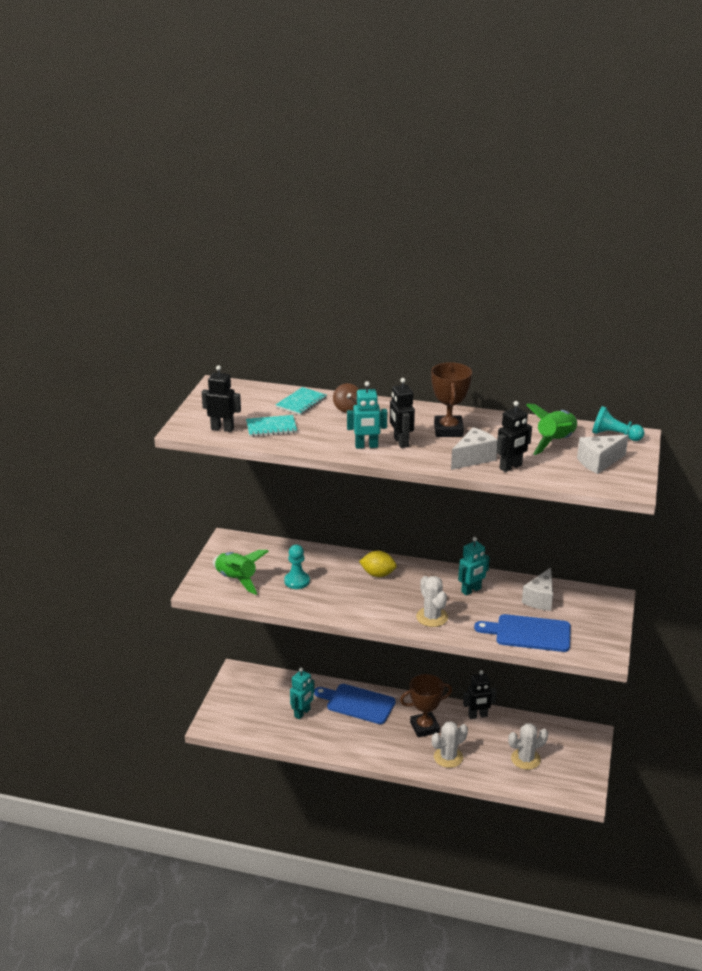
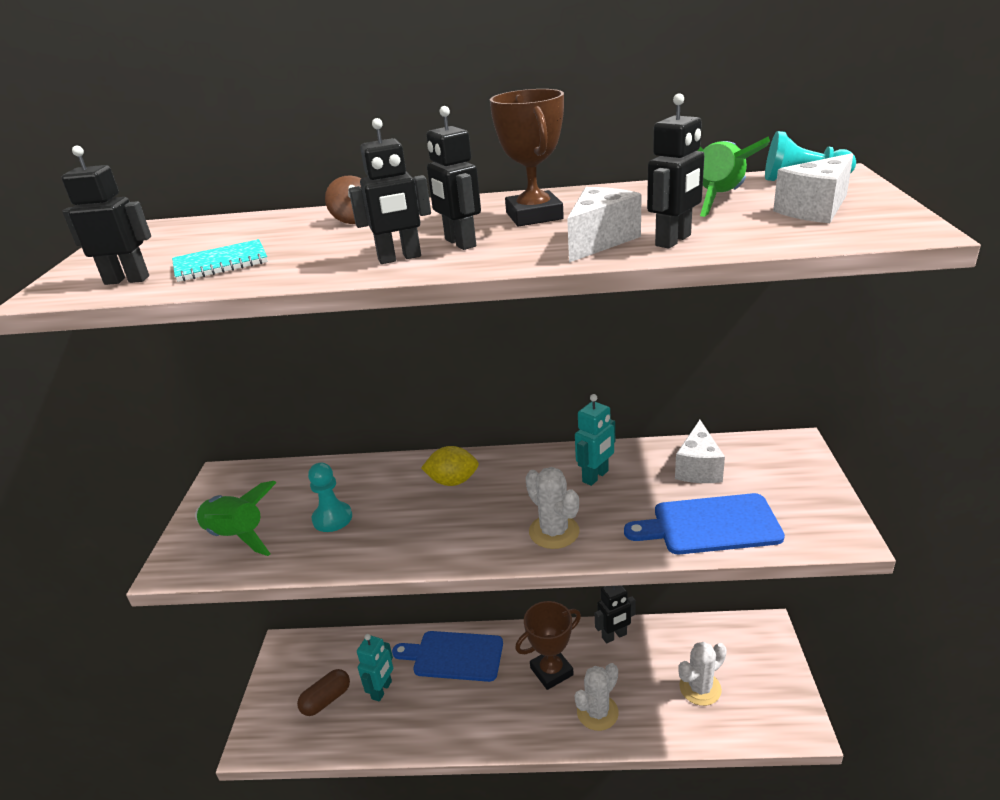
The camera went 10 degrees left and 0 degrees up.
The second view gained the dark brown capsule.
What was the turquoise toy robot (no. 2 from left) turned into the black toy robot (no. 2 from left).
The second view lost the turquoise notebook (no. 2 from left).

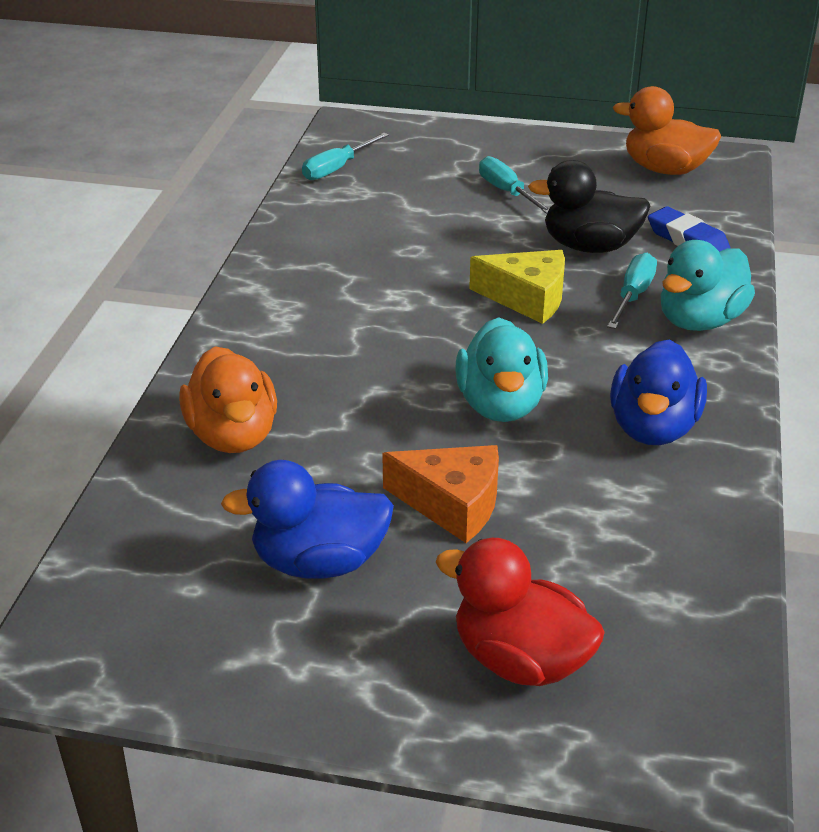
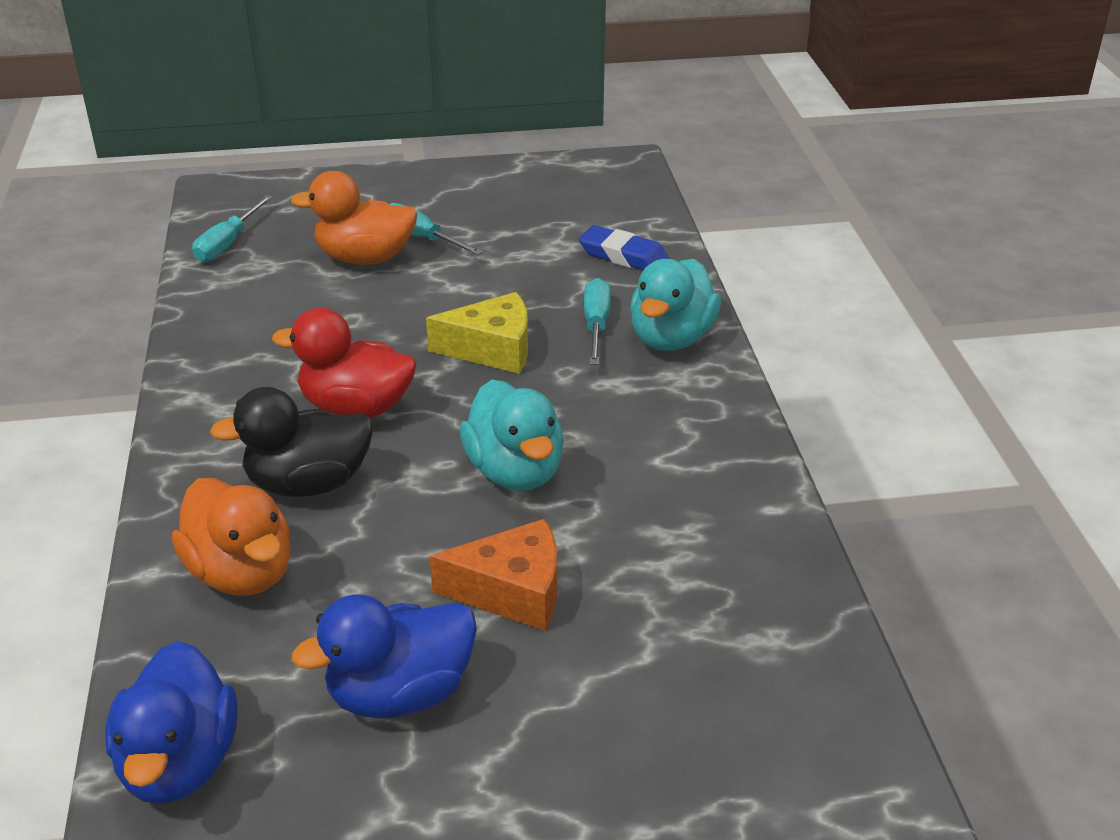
The camera went 20 degrees left and 0 degrees up.
The royal blue toy duck (no. 2 from left in the first image) ended up elsewhere.
The black toy duck ended up elsewhere.
The red toy duck ended up elsewhere.
The orange-coloured toy duck (no. 2 from left) ended up elsewhere.

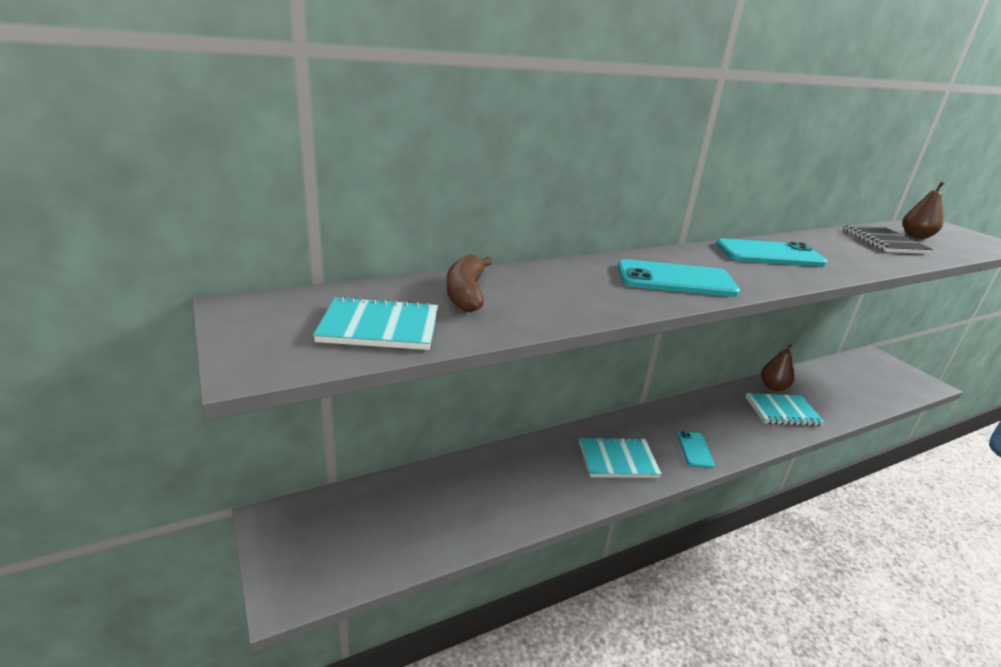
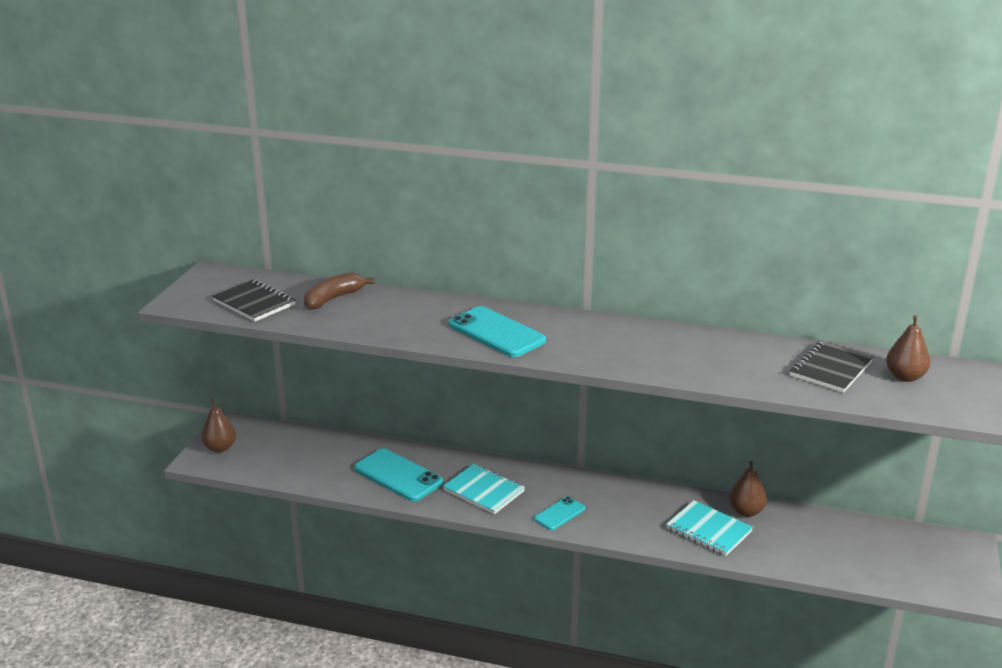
The camera went 45 degrees right and 0 degrees up.
The second view gained the dark brown pear (no. 1 from left).
What was the turquoise notebook (no. 1 from left) turned into the black notebook (no. 1 from left).
The turquoise smartphone (no. 3 from left in the first image) ended up elsewhere.

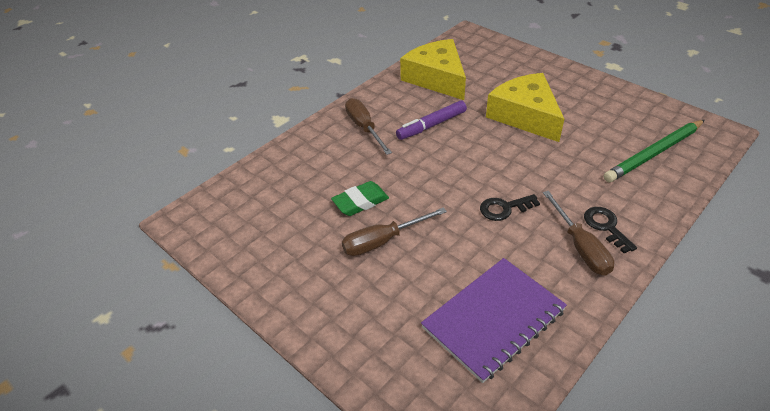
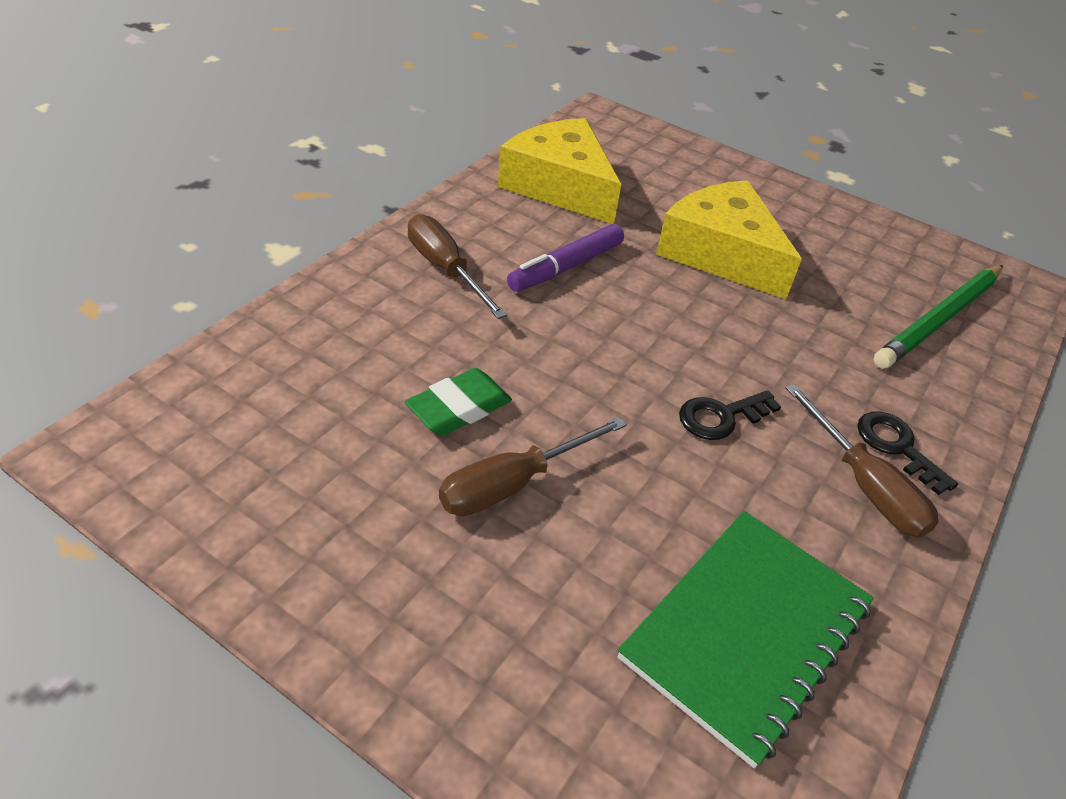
The camera went 15 degrees left and 0 degrees up.
What was the royal purple notebook turned into the leaf-green notebook.

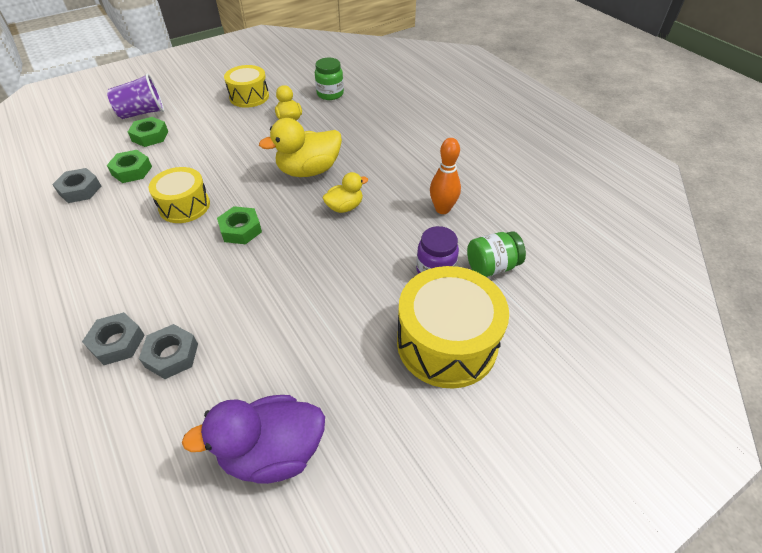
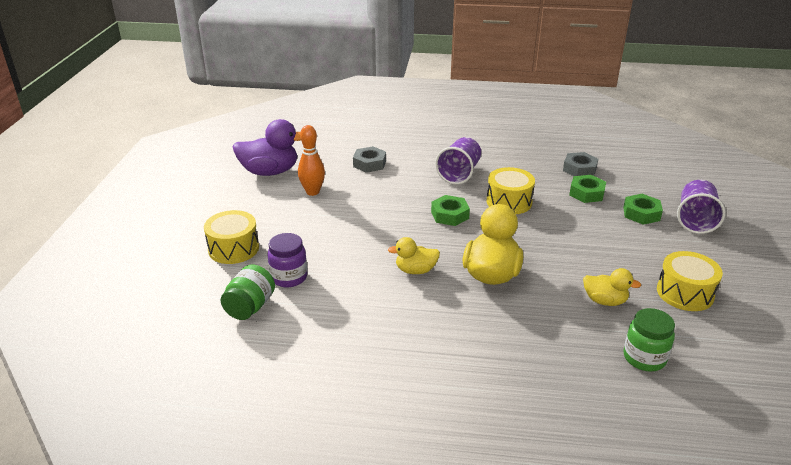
The camera went 130 degrees right and 15 degrees down.
The size of the golden snare drum (no. 3 from left in the first image) changed by a factor of 0.62.
The royal purple toy duck ended up facing another way, 60 degrees clockwise from before.
The orange-coloured tenpin ended up elsewhere.
The golden toy duck (no. 3 from left in the first image) ended up facing another way, 75 degrees clockwise from before.
The second view gained the royal purple tumbler (no. 1 from left).
The second view lost the ash-grey hex nut (no. 2 from left).

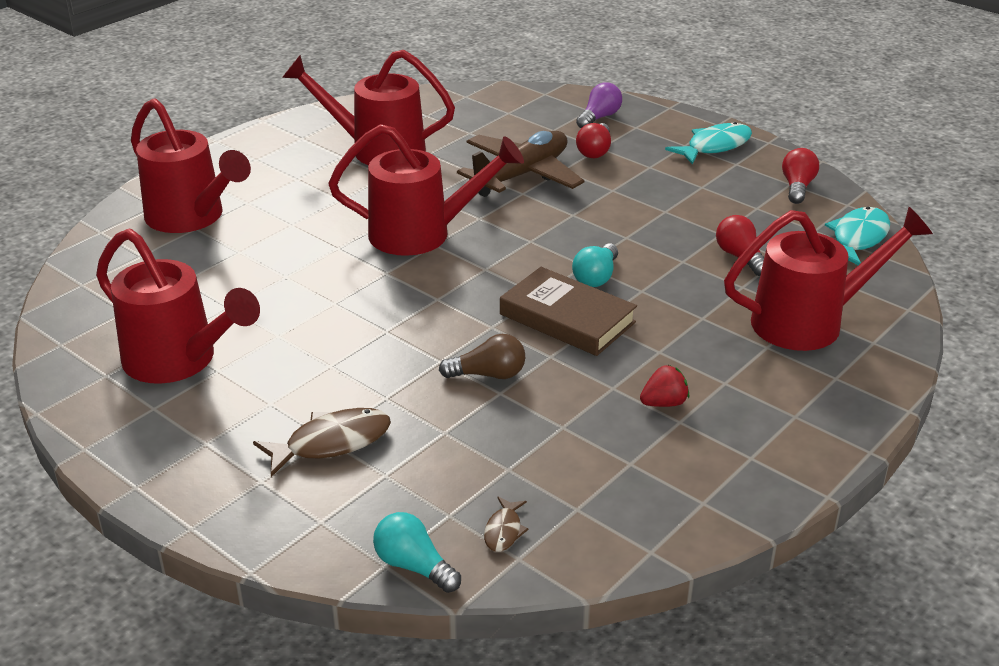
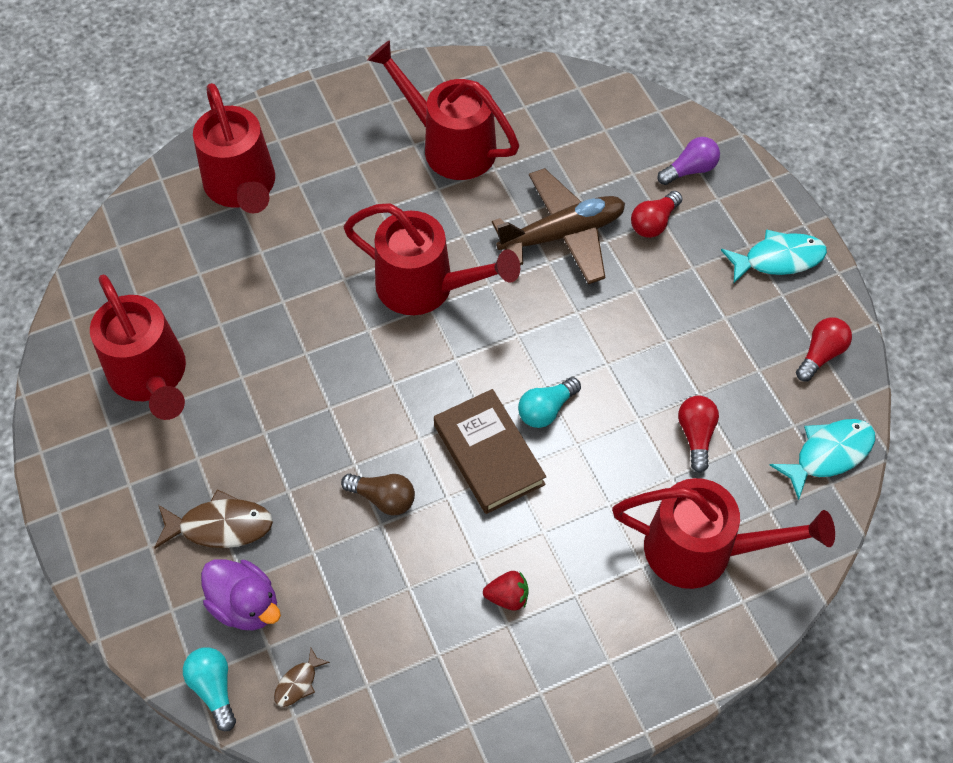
The camera went 25 degrees right and 25 degrees up.
The second view gained the royal purple toy duck.

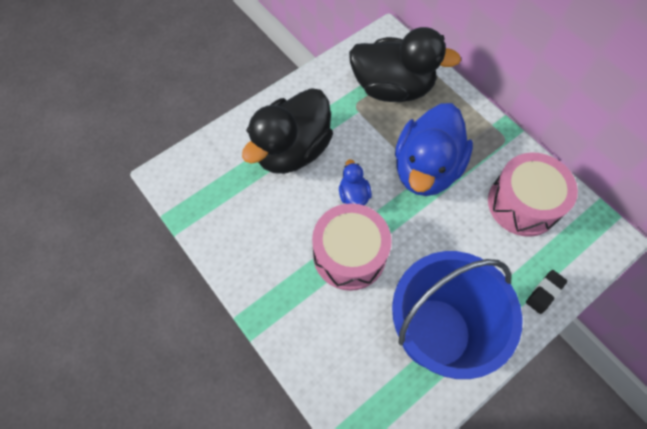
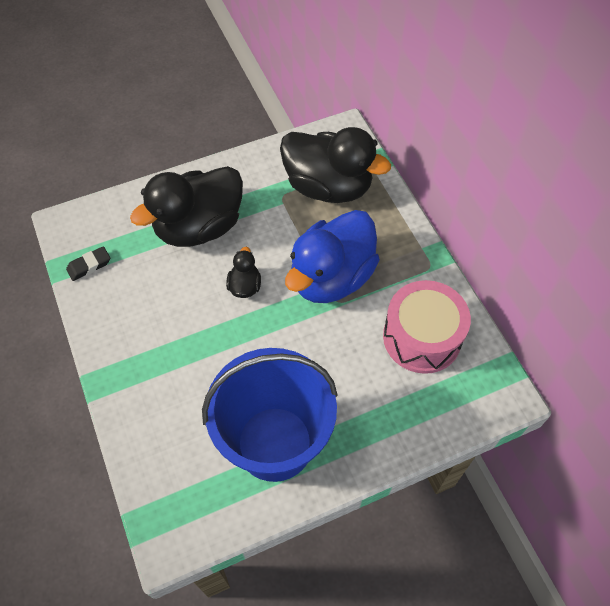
The camera went 15 degrees right and 5 degrees down.
The black eraser ended up elsewhere.
What was the royal blue toy duck (no. 1 from left) turned into the black toy duck (no. 2 from left).
The second view lost the rose-pink snare drum (no. 1 from left).

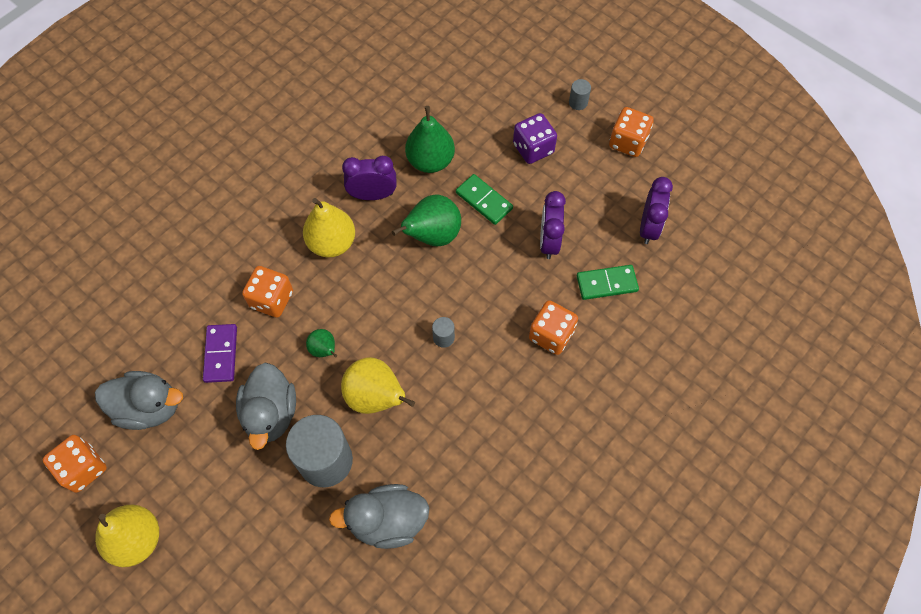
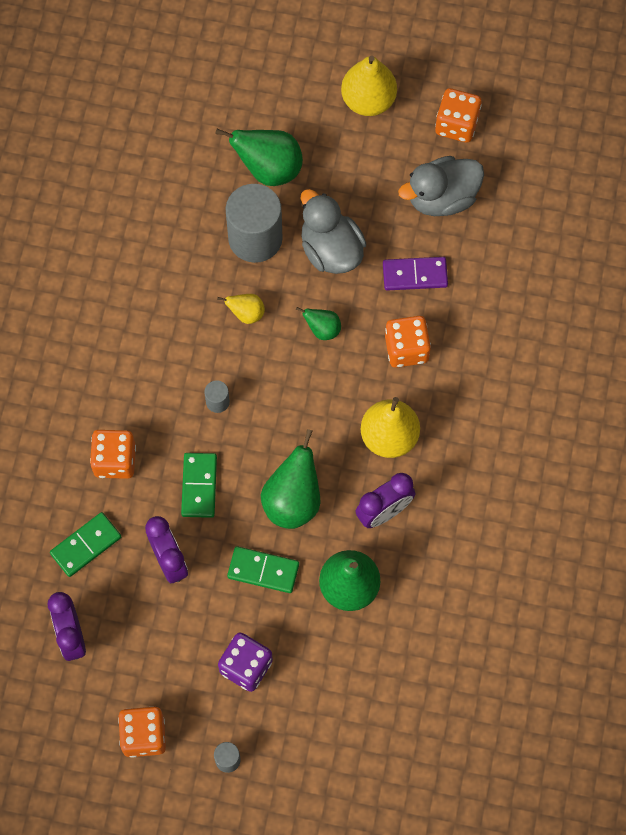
The camera went 150 degrees right and 5 degrees up.
The second view gained the leaf-green domino tile (no. 2 from left).
The second view gained the leaf-green pear (no. 1 from left).
The size of the golden pear (no. 3 from left in the first image) changed by a factor of 0.53.
The royal purple domino tile ended up facing another way, 60 degrees counterclockwise from before.
The second view lost the ash-grey toy duck (no. 3 from left).

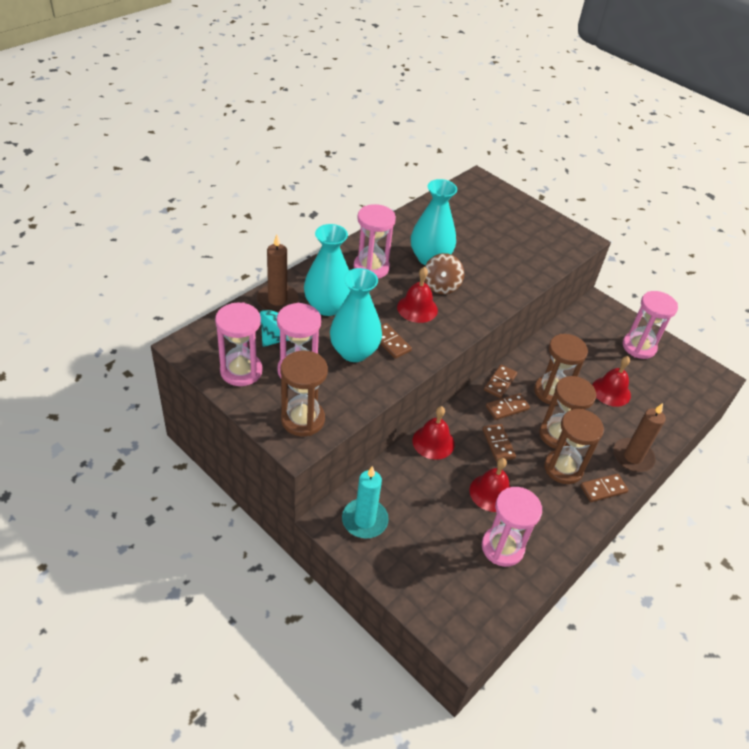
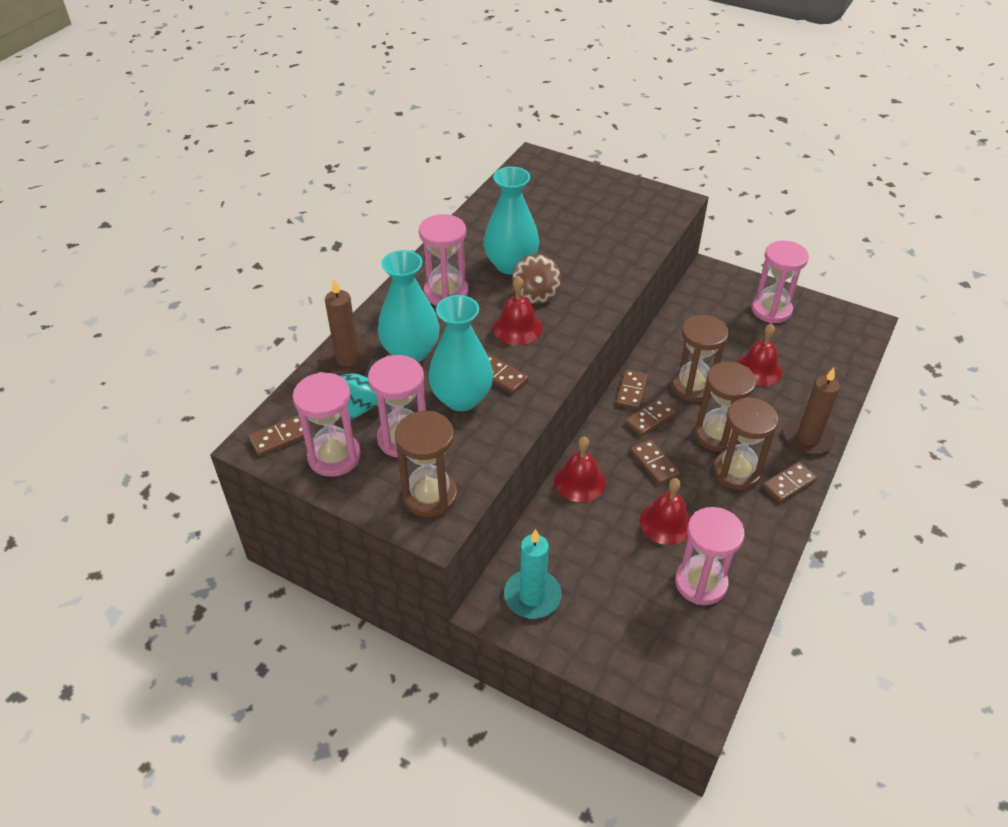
The camera went 10 degrees left and 0 degrees up.
The second view gained the dark brown domino tile (no. 1 from left).

